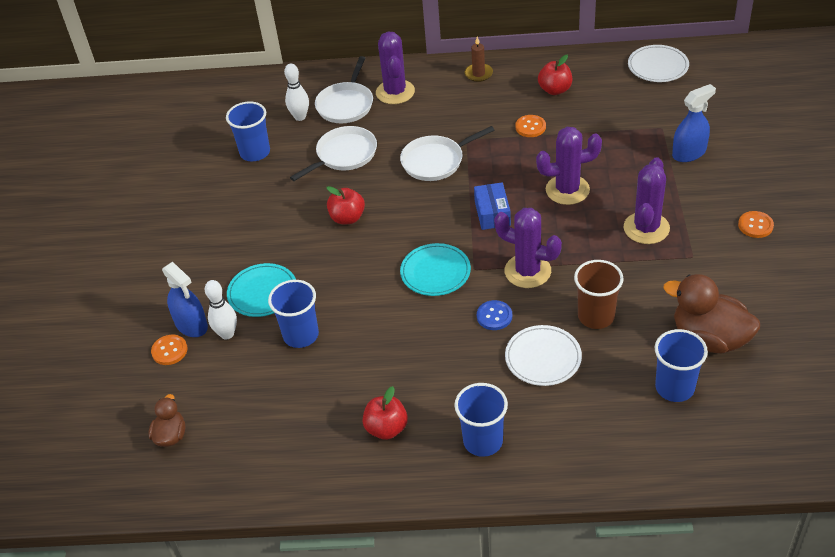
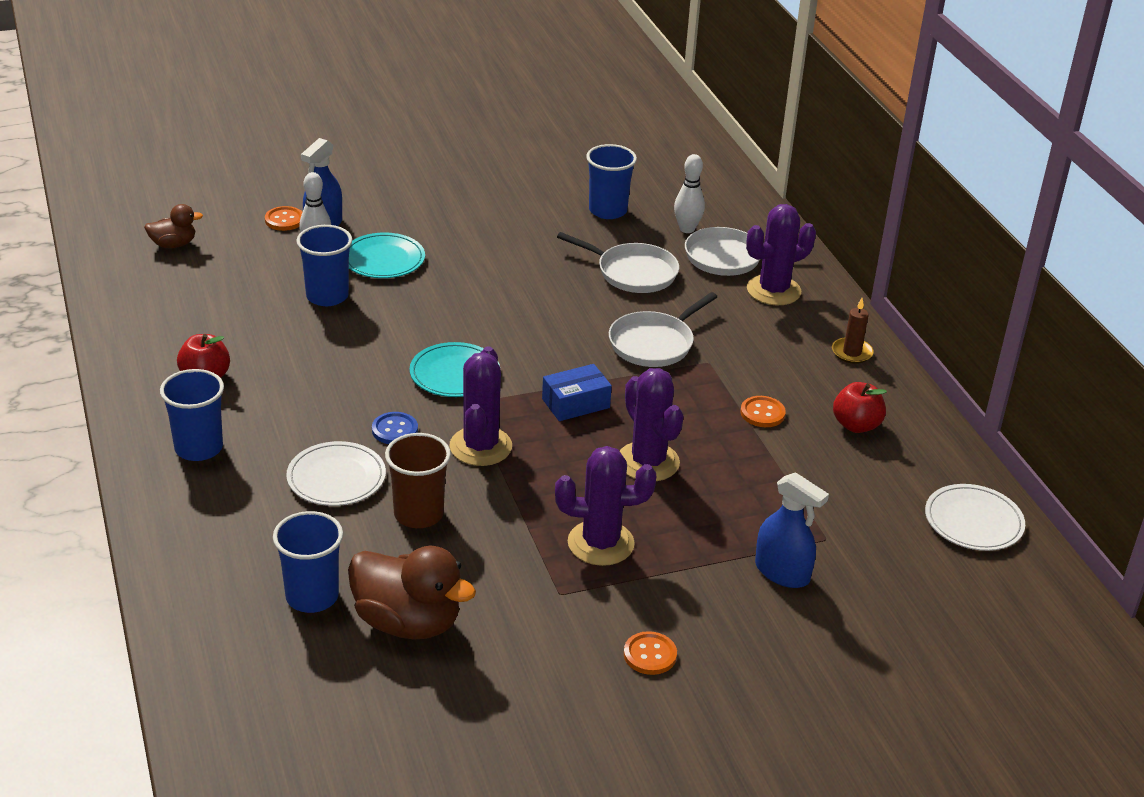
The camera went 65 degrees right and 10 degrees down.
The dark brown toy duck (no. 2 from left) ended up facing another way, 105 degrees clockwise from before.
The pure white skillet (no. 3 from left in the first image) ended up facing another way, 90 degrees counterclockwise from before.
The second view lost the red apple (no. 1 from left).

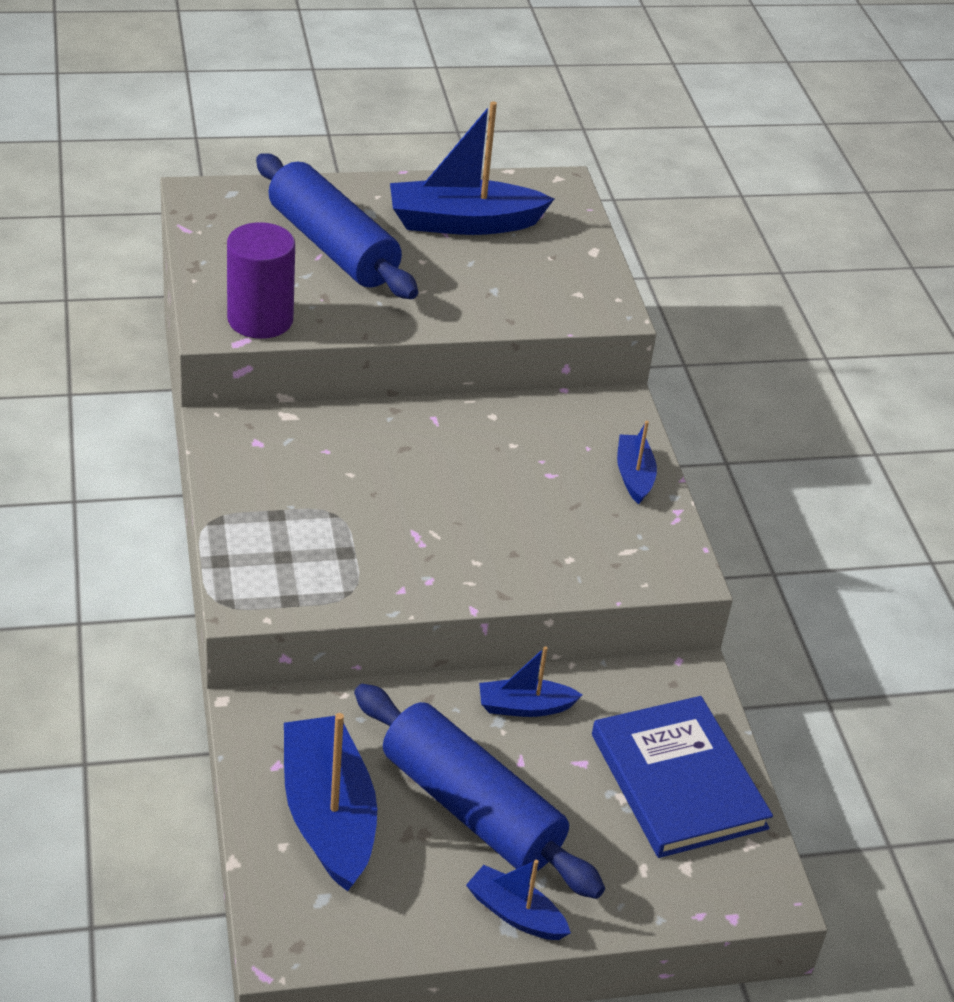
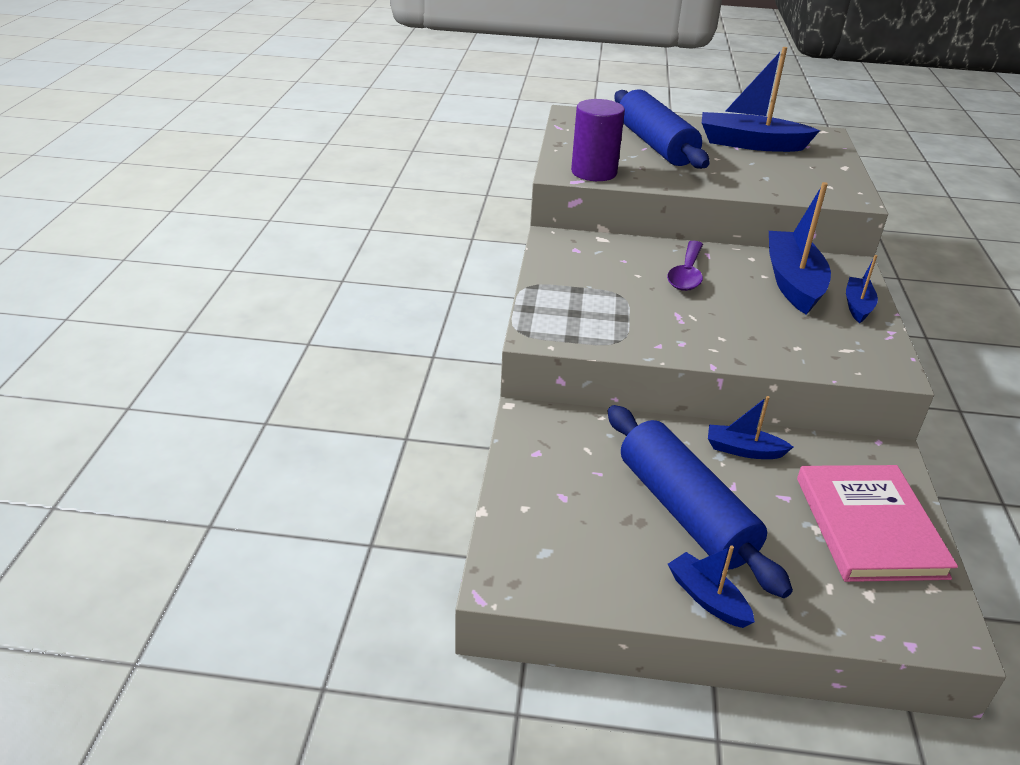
The camera went 20 degrees right and 5 degrees down.
The second view gained the royal purple tablespoon.
The royal blue sailboat (no. 1 from left in the first image) ended up elsewhere.
What was the royal blue hardback turned into the rose-pink hardback.

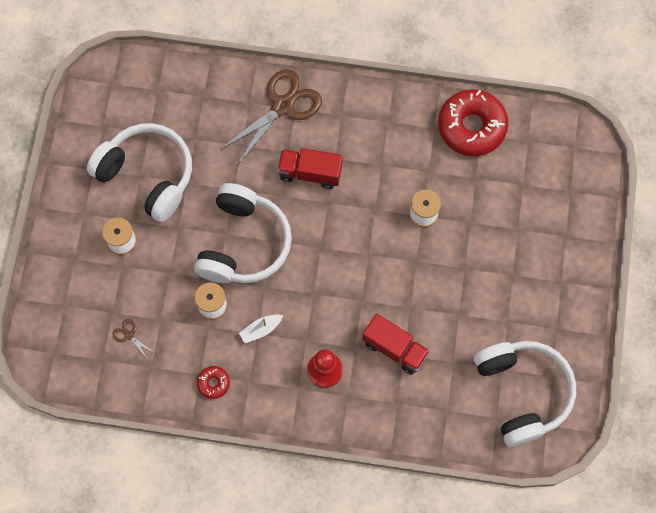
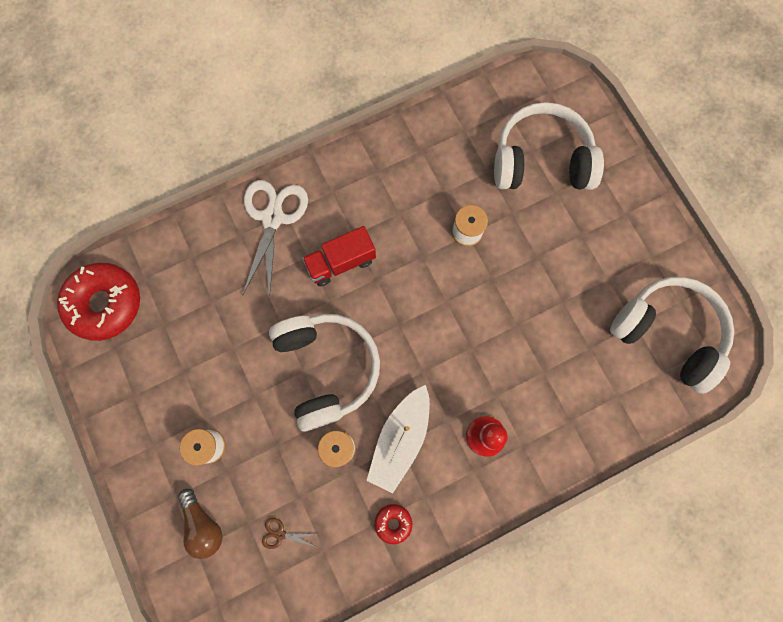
The camera went 35 degrees left and 5 degrees up.
The red donut (no. 2 from left in the first image) ended up elsewhere.
The second view gained the dark brown lightbulb.
What was the dark brown scissors (no. 2 from left) turned into the pure white scissors.
The size of the pure white sailboat changed by a factor of 2.03.
The pure white over-ear headphones (no. 1 from left in the first image) ended up elsewhere.
The second view lost the red toy truck (no. 2 from left).

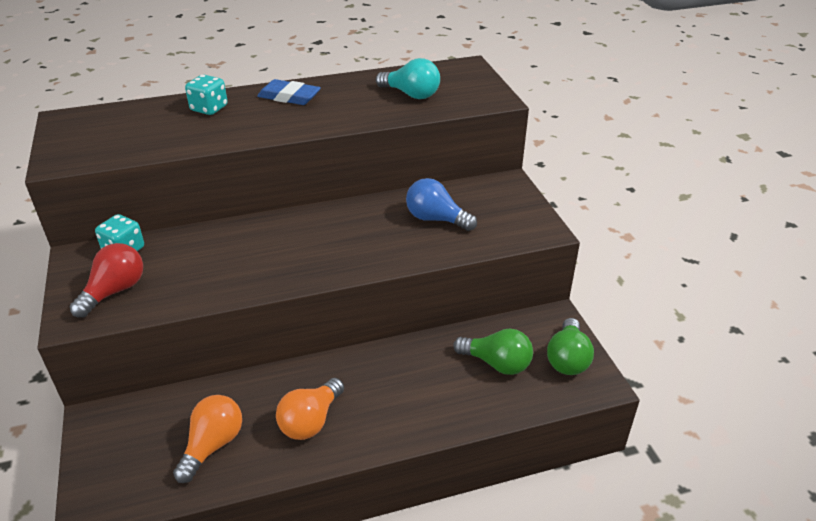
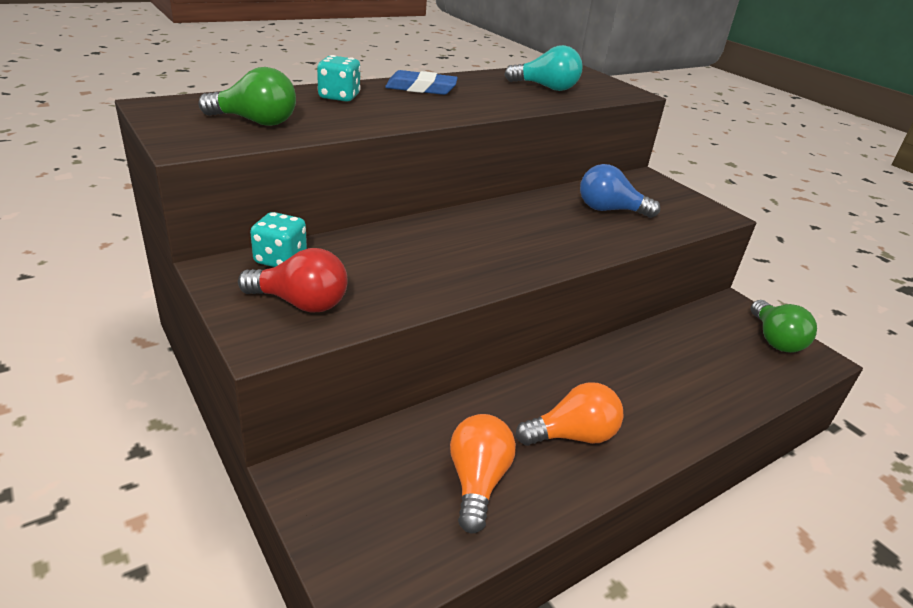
The camera went 20 degrees left and 5 degrees down.
The leaf-green lightbulb (no. 1 from left) ended up elsewhere.
The red lightbulb ended up facing another way, 90 degrees clockwise from before.
The orange-coloured lightbulb (no. 2 from left) ended up facing another way, 120 degrees counterclockwise from before.

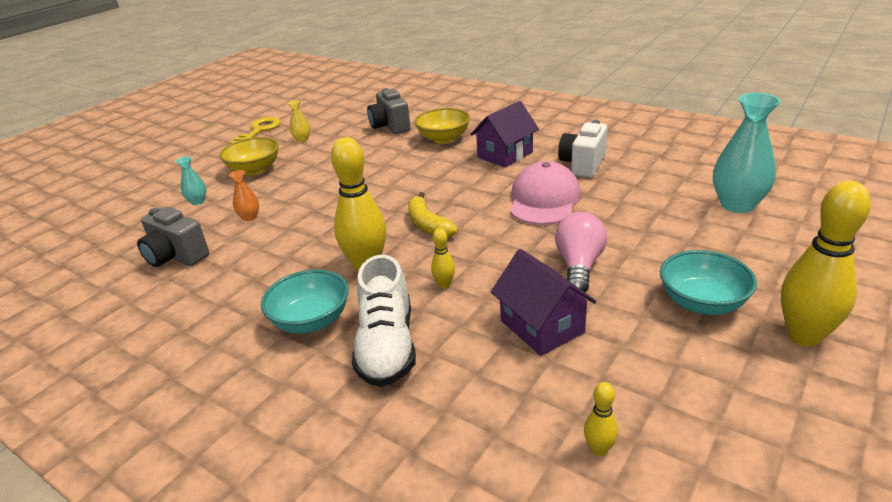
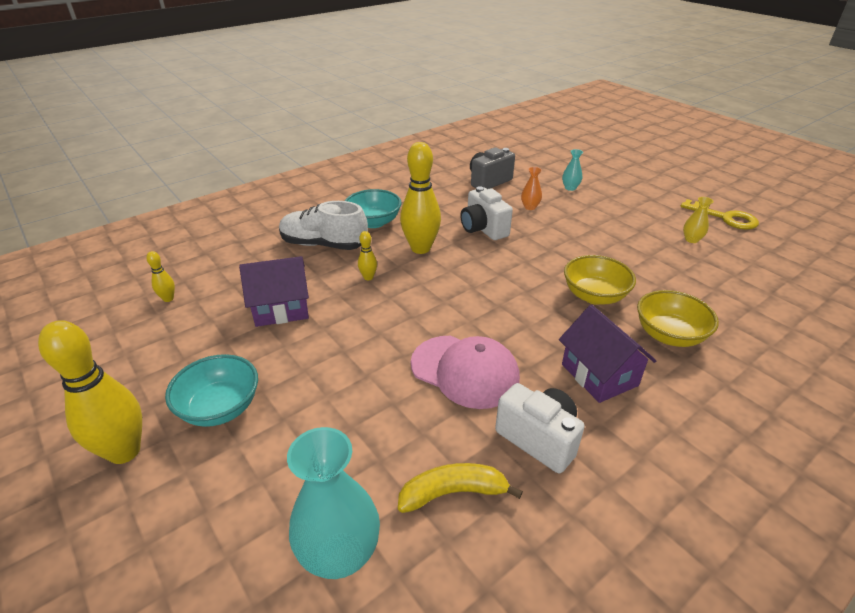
The camera went 105 degrees right and 5 degrees up.
The golden banana fruit ended up elsewhere.
The second view gained the pure white photo camera (no. 1 from left).
The golden bowl (no. 1 from left) ended up elsewhere.
The second view lost the ash-grey photo camera (no. 2 from left).
The second view lost the rose-pink lightbulb.

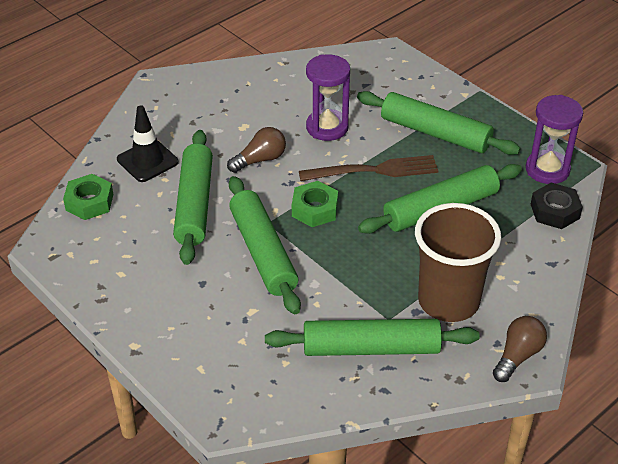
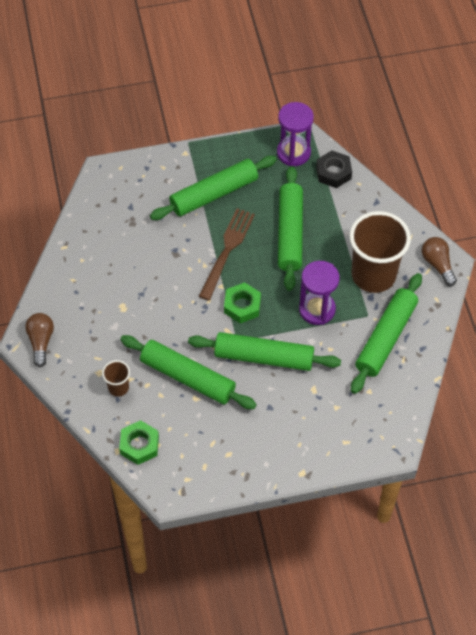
The camera went 60 degrees left and 15 degrees up.
The dark brown lightbulb (no. 1 from left) ended up elsewhere.
Where the black safety cone stood, the dark brown tumbler (no. 1 from left) came to stand.
The royal purple hourglass (no. 1 from left in the first image) ended up elsewhere.

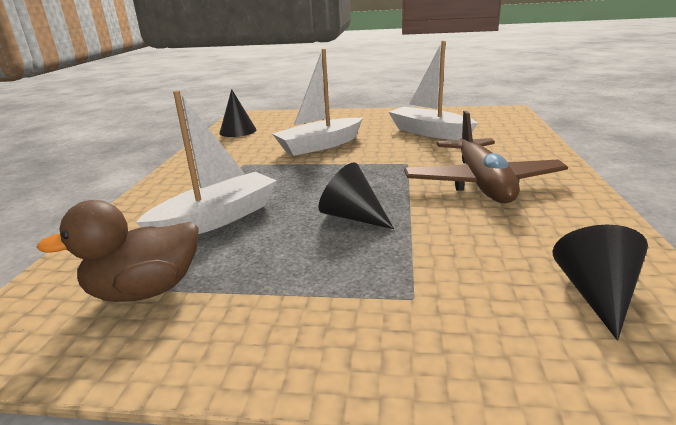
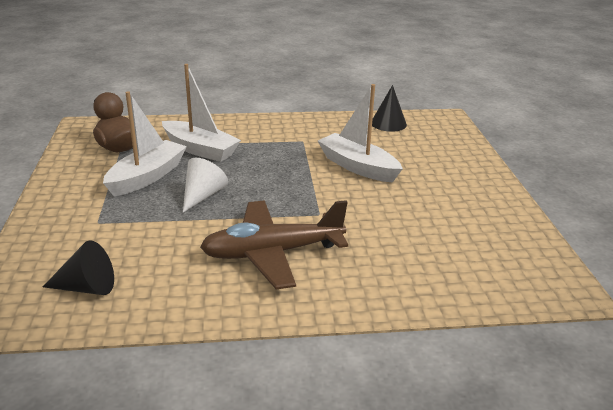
The camera went 75 degrees right and 5 degrees up.
The pure white sailboat (no. 3 from left in the first image) ended up elsewhere.
What was the black solid cone (no. 2 from left) turned into the pure white solid cone.

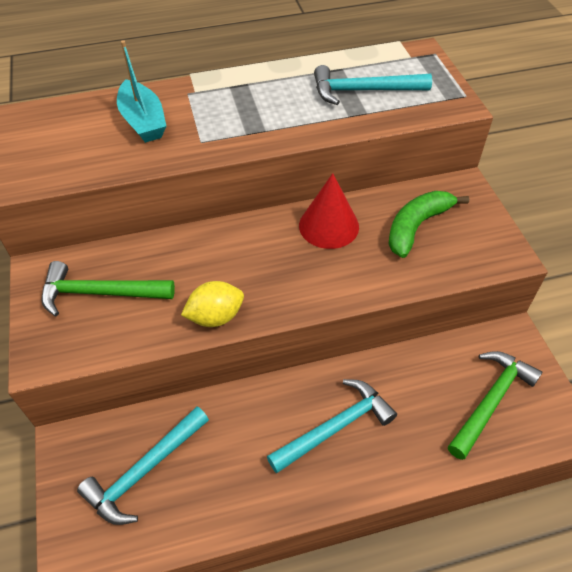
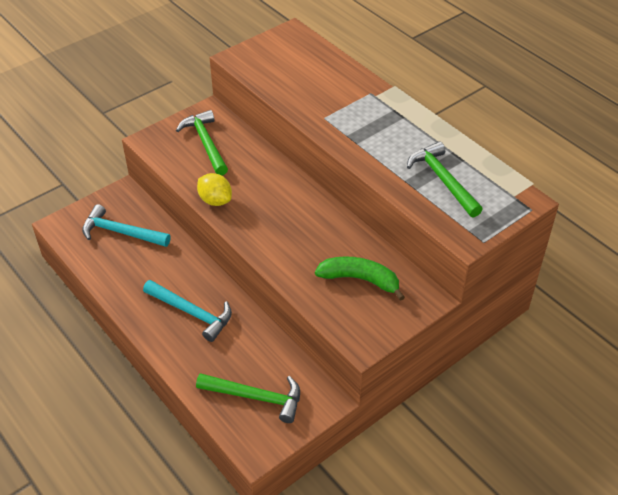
The camera went 65 degrees right and 5 degrees down.
What was the turquoise hammer (no. 3 from left) turned into the leaf-green hammer (no. 3 from left).
The second view lost the turquoise sailboat.
The second view lost the red solid cone.

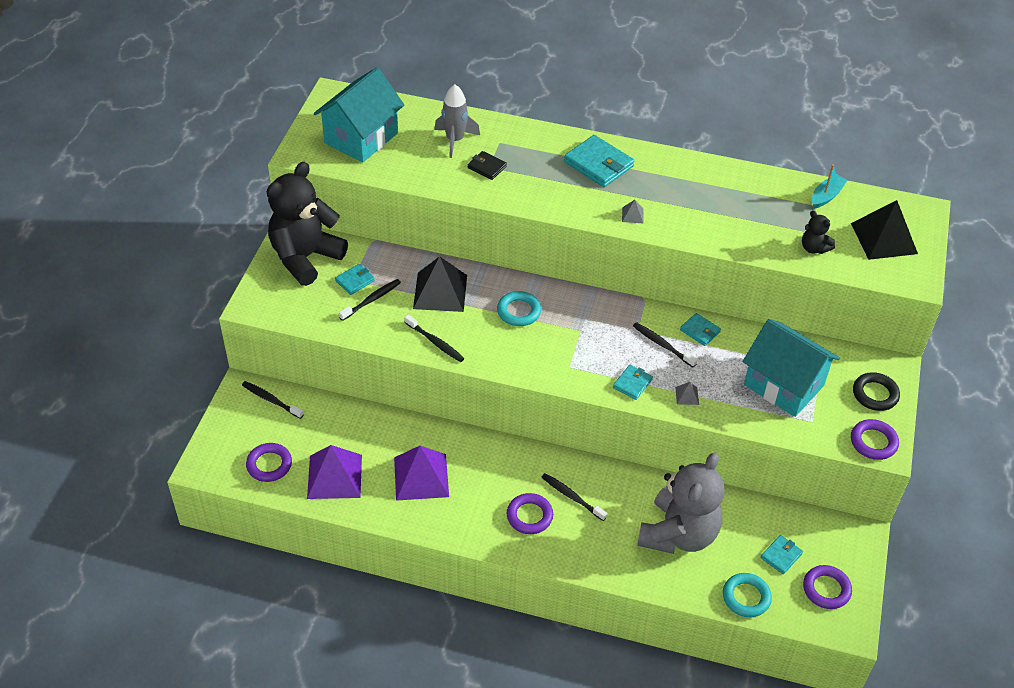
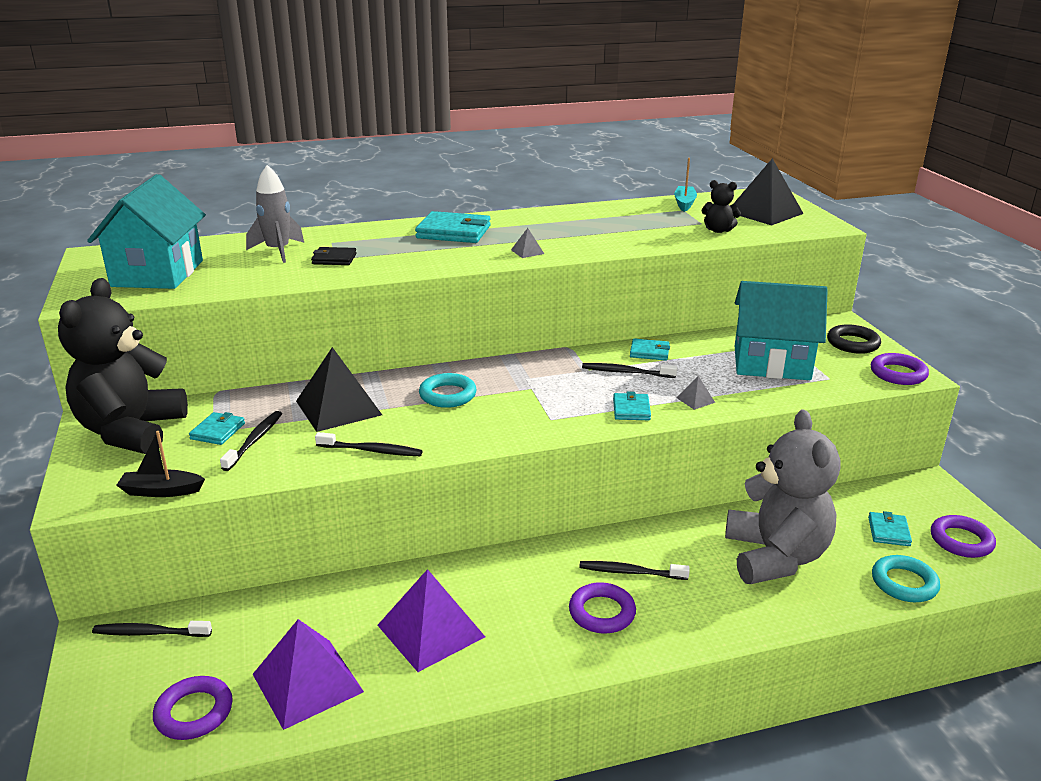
The camera went 30 degrees left and 20 degrees down.
The second view gained the black sailboat.

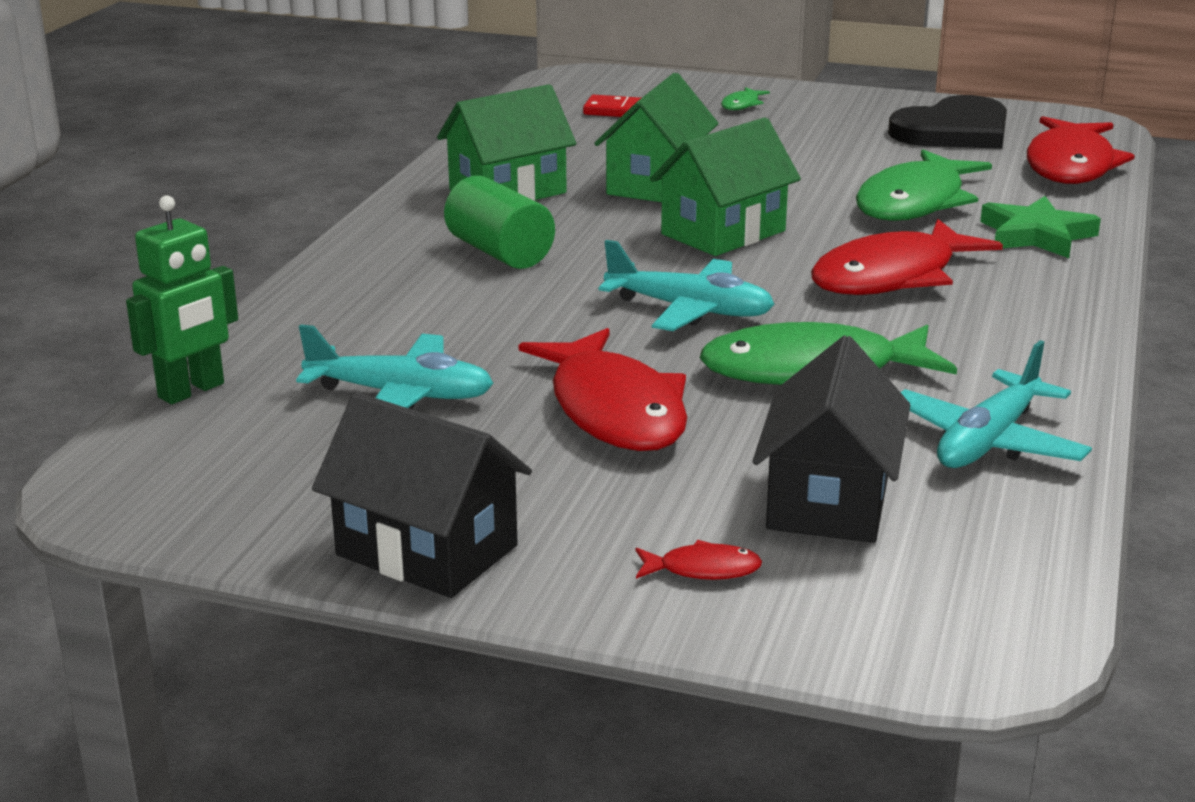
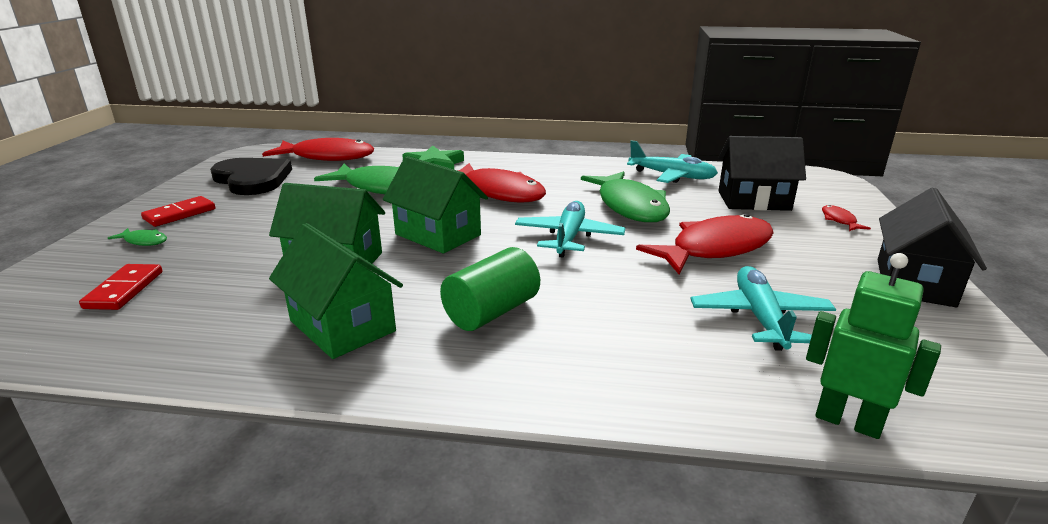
The camera went 100 degrees left and 0 degrees up.
The second view gained the red domino tile (no. 2 from left).

